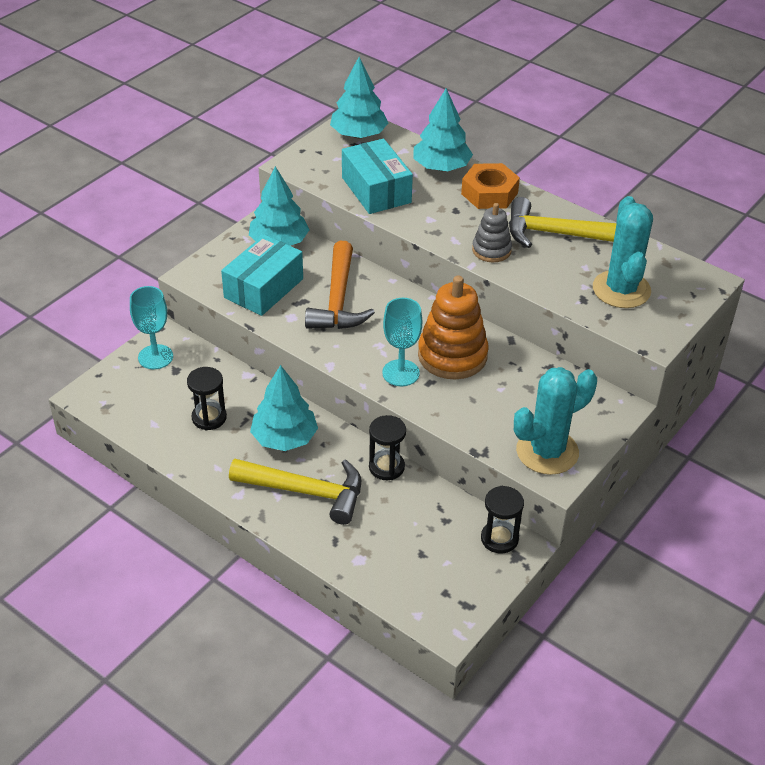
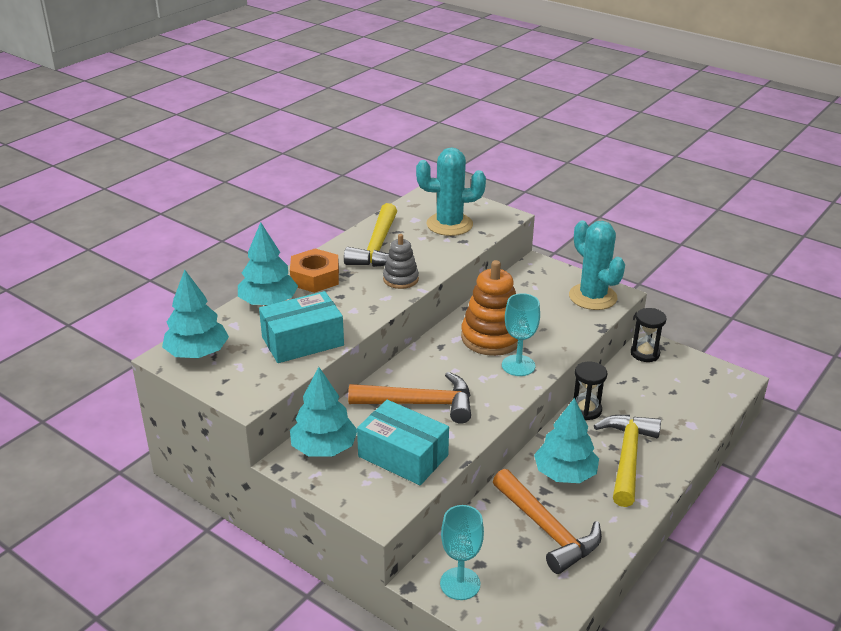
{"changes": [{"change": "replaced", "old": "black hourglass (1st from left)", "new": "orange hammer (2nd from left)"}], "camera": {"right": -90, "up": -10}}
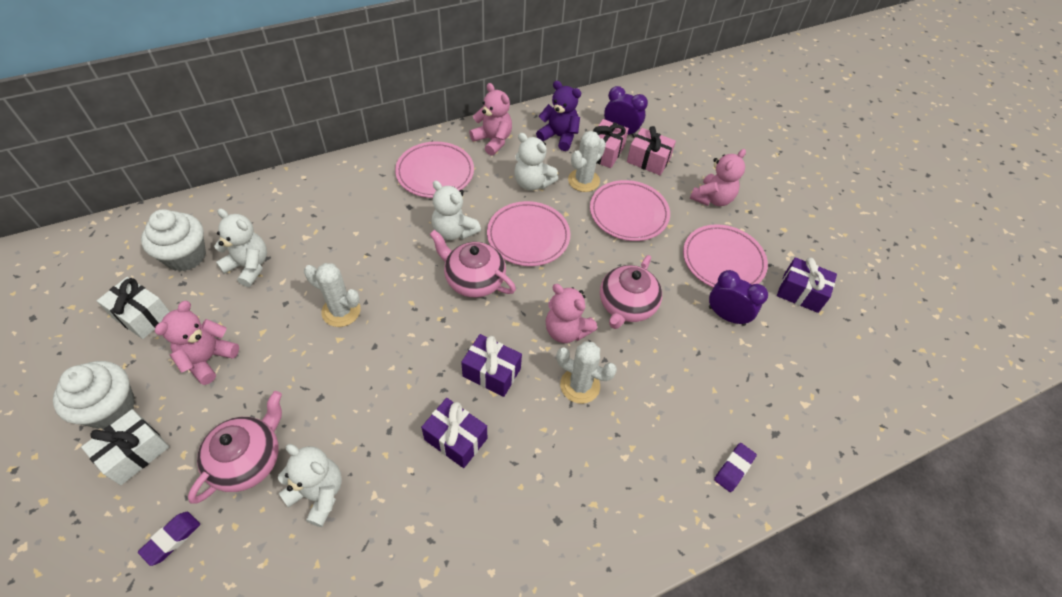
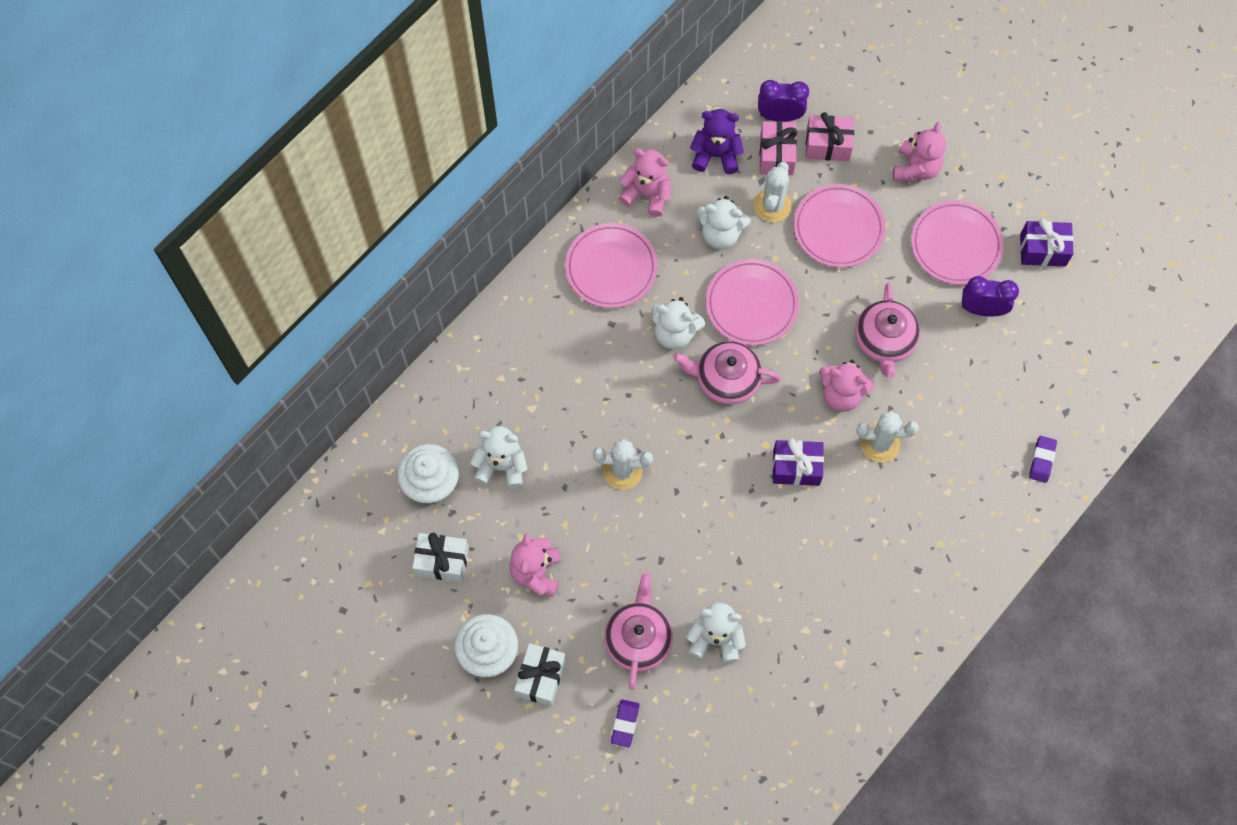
{"changes": [{"change": "removed", "old": "purple gift (1st from left)"}], "camera": {"right": -20, "up": 15}}
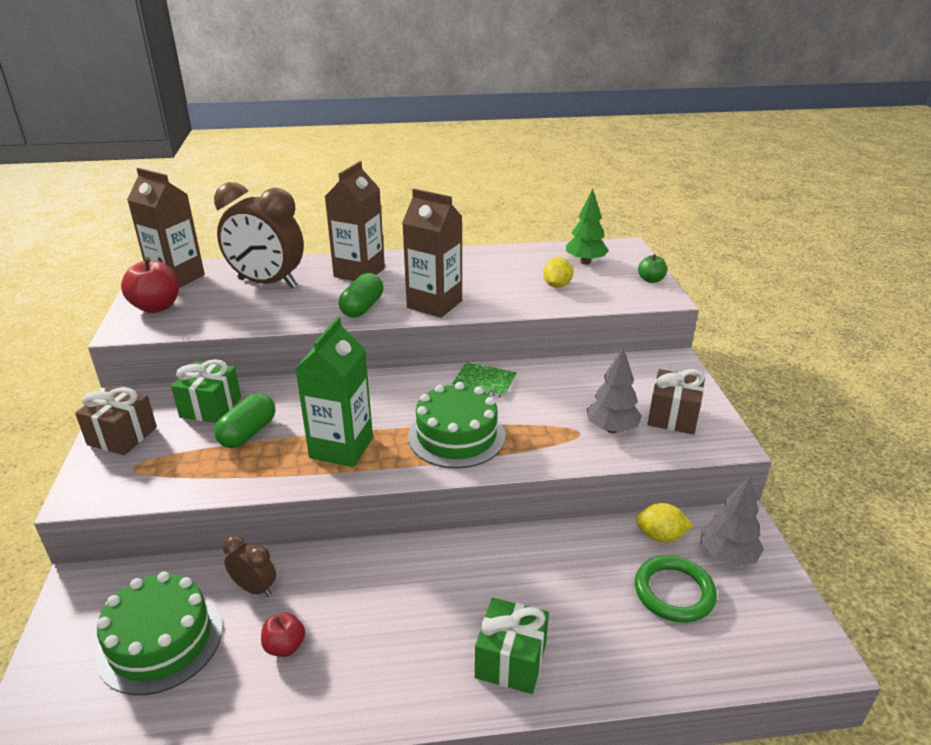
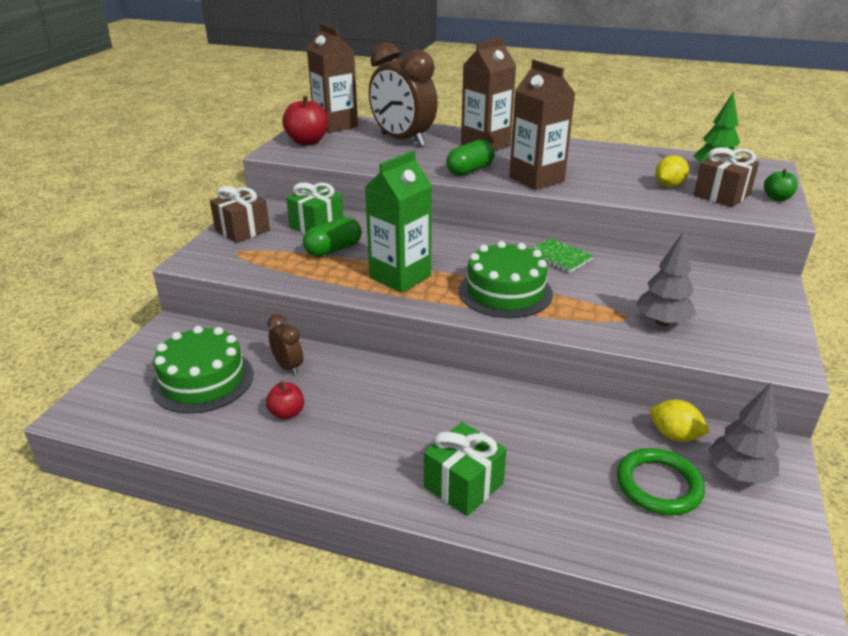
{"changes": [{"change": "moved", "old": "brown gift (2nd from left)"}], "camera": {"right": 25, "up": 0}}
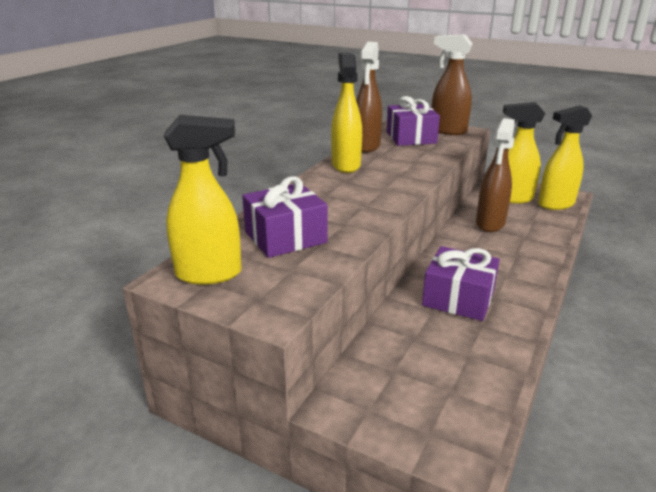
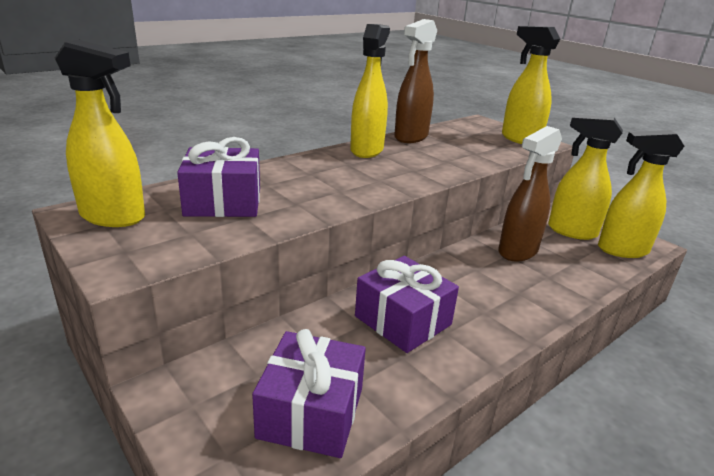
{"changes": [{"change": "moved", "old": "purple gift (2nd from left)"}, {"change": "recoloured", "old": "brown spray bottle (2nd from left)", "new": "yellow spray bottle (3rd from left)"}], "camera": {"right": 20, "up": 0}}
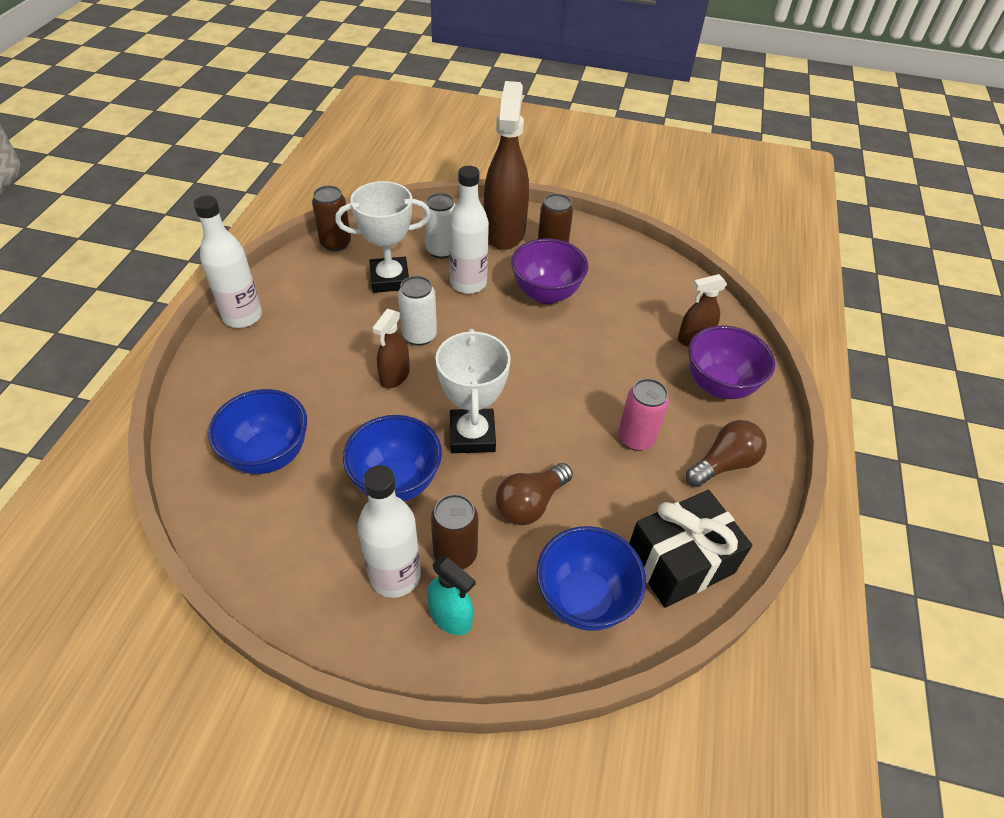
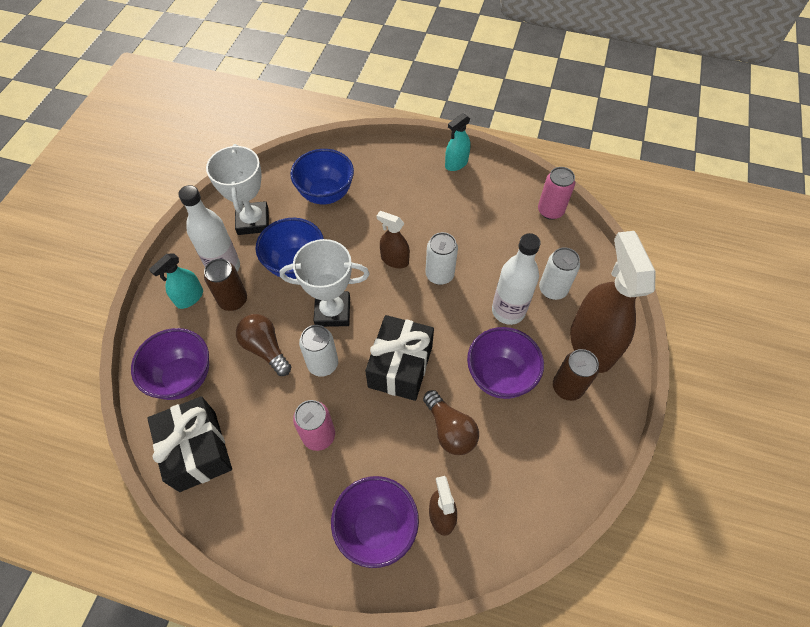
{"changes": [{"change": "replaced", "old": "white bottle (1st from left)", "new": "turquoise spray bottle (2nd from left)"}, {"change": "recoloured", "old": "brown can (1st from left)", "new": "pink can (2nd from left)"}, {"change": "moved", "old": "white trophy (1st from left)"}, {"change": "turned", "old": "brown spray bottle (2nd from left in the first image)", "degrees": -105}, {"change": "recoloured", "old": "blue bowl (3rd from left)", "new": "purple bowl (1st from left)"}, {"change": "moved", "old": "brown light bulb (2nd from left)"}, {"change": "added", "new": "white can (1st from left)"}, {"change": "added", "new": "black gift (2nd from left)"}], "camera": {"right": 95, "up": 10}}
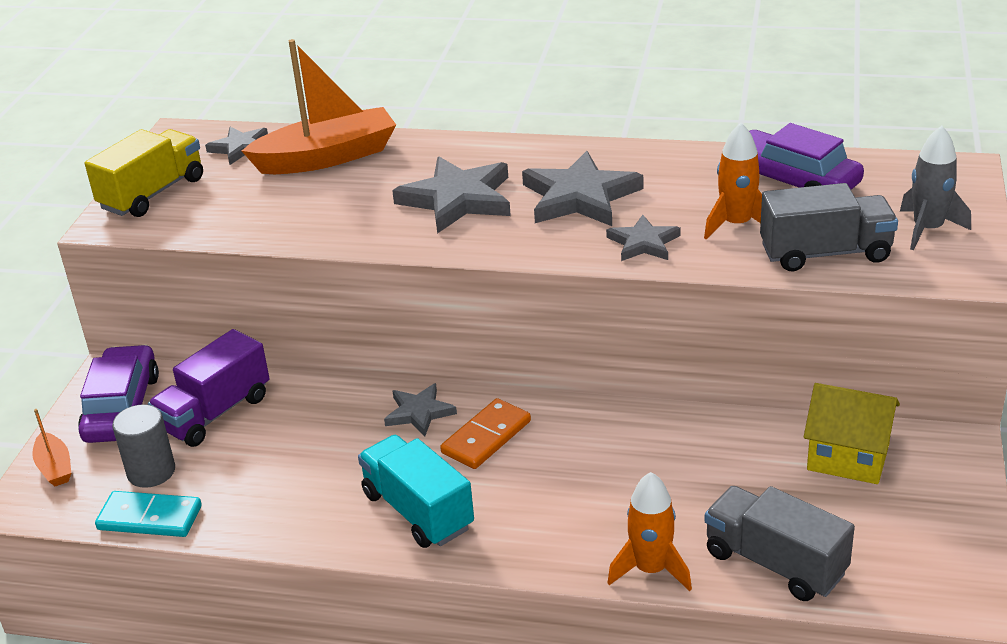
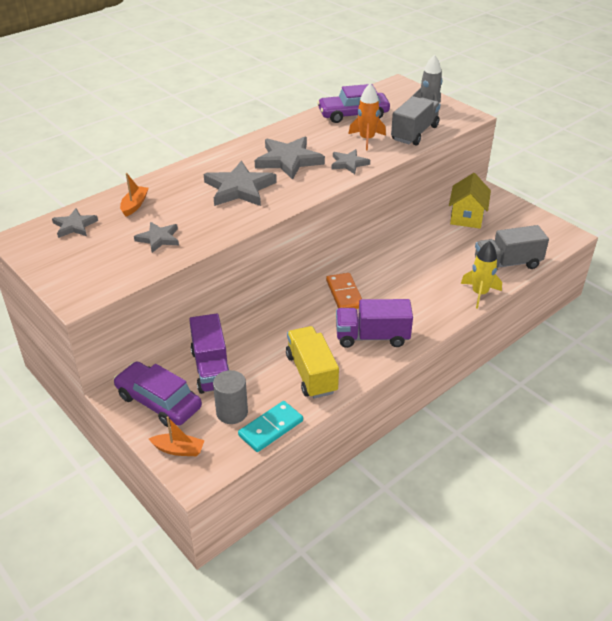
{"changes": [{"change": "moved", "old": "yellow truck"}, {"change": "resized", "old": "orange boat (2nd from left in the first image)", "factor": 0.47}, {"change": "recoloured", "old": "turquoise truck", "new": "purple truck (2nd from left)"}, {"change": "moved", "old": "grey star (2nd from left)"}, {"change": "recoloured", "old": "orange rocket (1st from left)", "new": "yellow rocket"}, {"change": "turned", "old": "yellow house", "degrees": -45}], "camera": {"right": -55, "up": 5}}
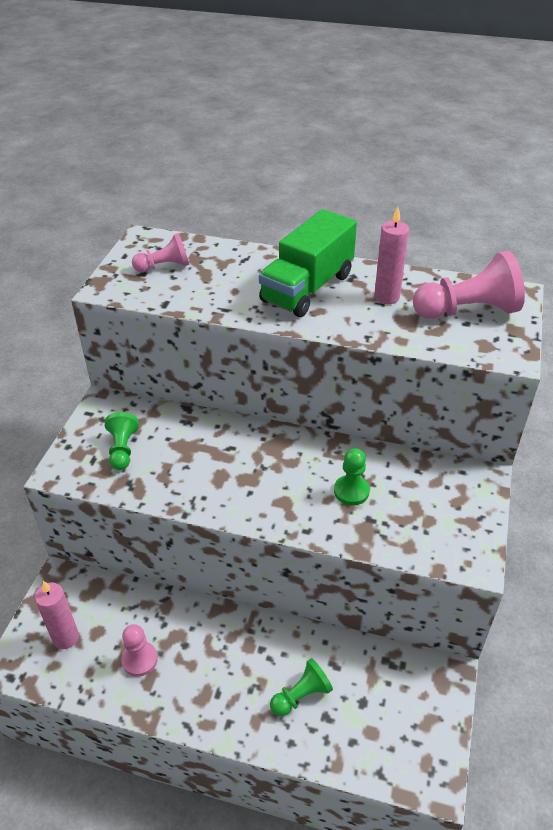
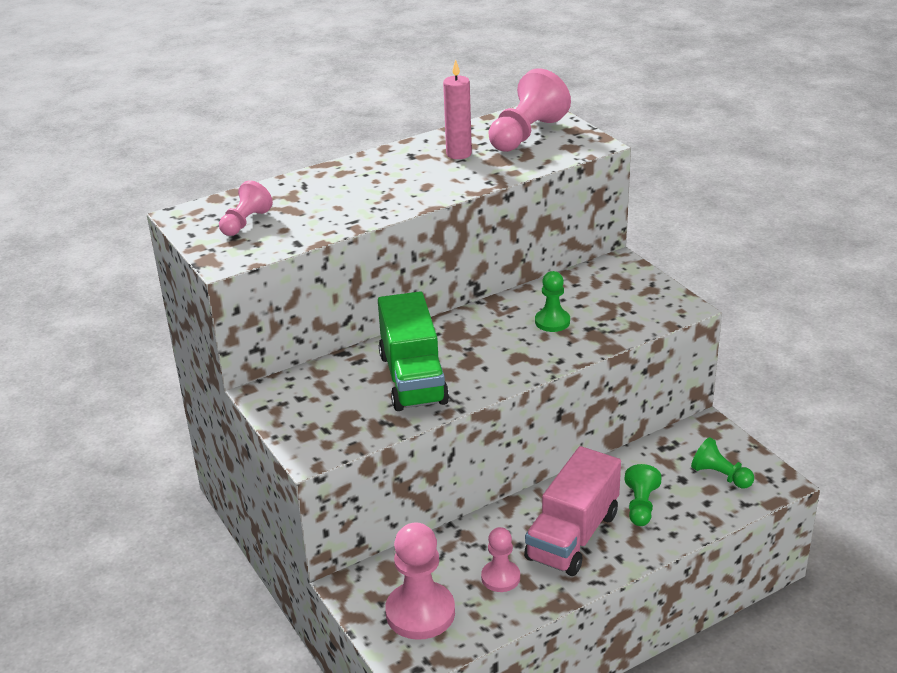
{"changes": [{"change": "replaced", "old": "pink candle (1st from left)", "new": "pink pawn (2nd from left)"}, {"change": "moved", "old": "green pawn (1st from left in the first image)", "new": "green pawn (3rd from left)"}, {"change": "moved", "old": "green truck"}, {"change": "added", "new": "pink truck"}], "camera": {"right": -45, "up": -10}}
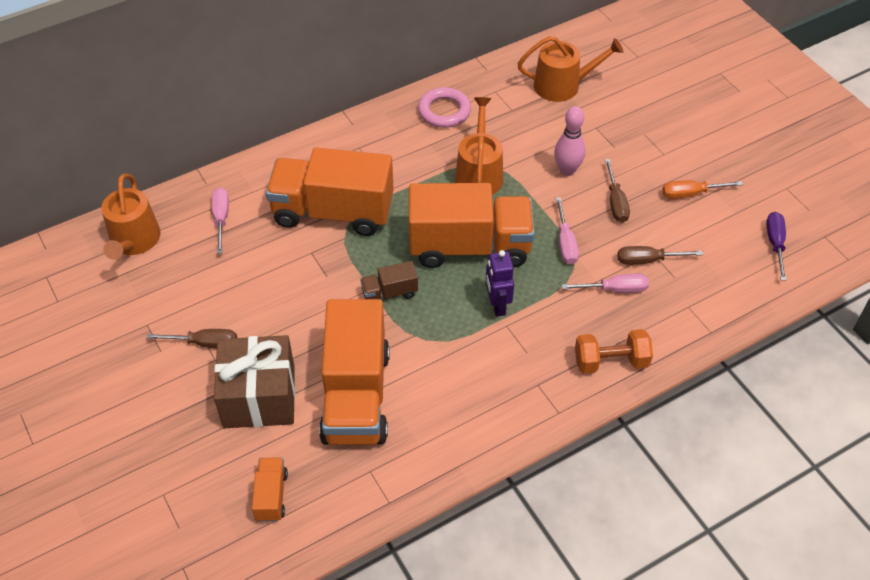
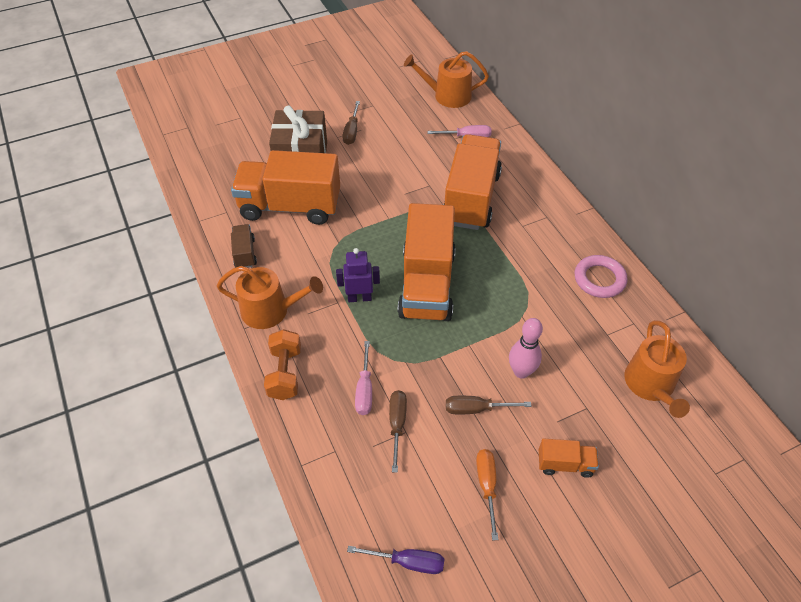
{"changes": [{"change": "moved", "old": "orange truck (1st from left in the first image)", "new": "orange truck (4th from left)"}, {"change": "moved", "old": "brown truck"}, {"change": "moved", "old": "orange watering can (2nd from left in the first image)", "new": "orange watering can (1st from left)"}, {"change": "removed", "old": "pink screwdriver (2nd from left)"}], "camera": {"right": 95, "up": 0}}
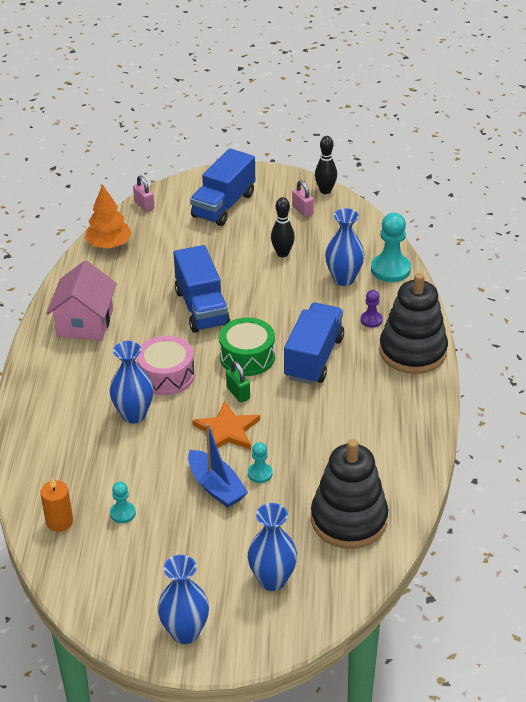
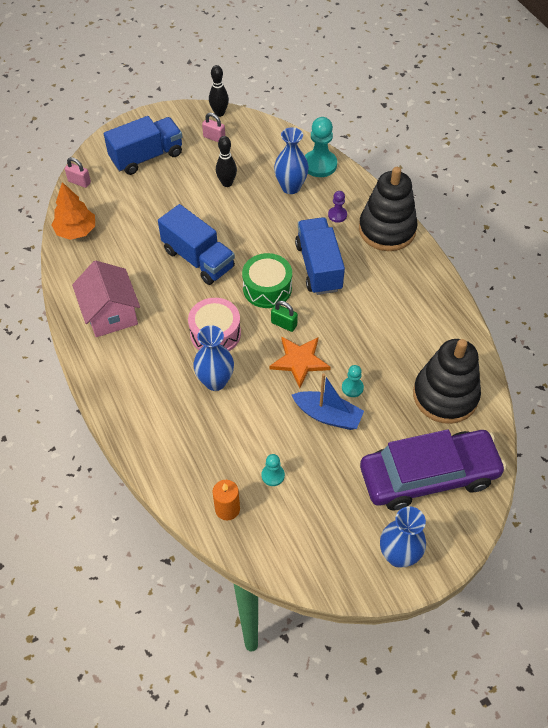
{"changes": [{"change": "turned", "old": "blue truck (2nd from left in the first image)", "degrees": -120}, {"change": "replaced", "old": "blue vase (3rd from left)", "new": "purple car"}], "camera": {"right": -30, "up": 15}}
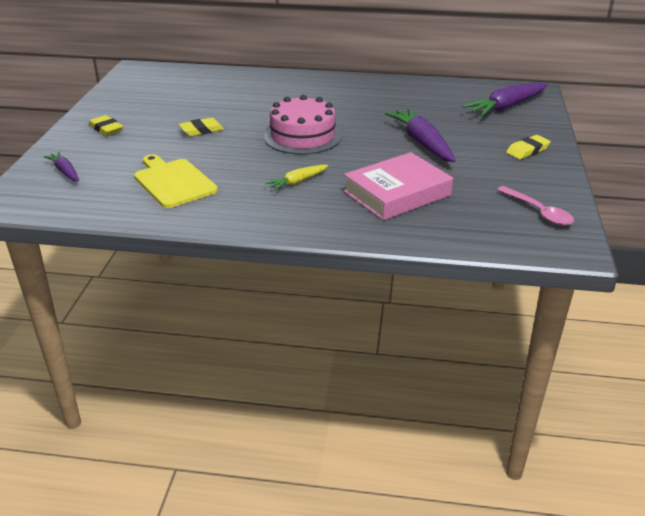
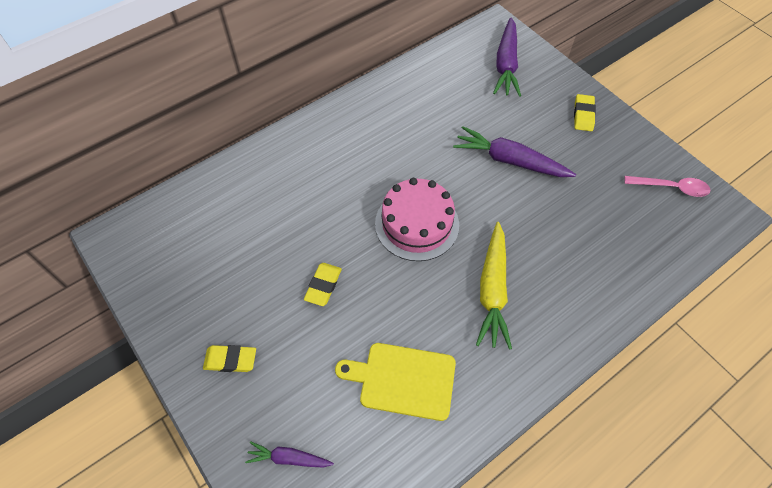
{"changes": [{"change": "resized", "old": "yellow carrot", "factor": 1.84}, {"change": "removed", "old": "pink book"}], "camera": {"right": -45, "up": 25}}
